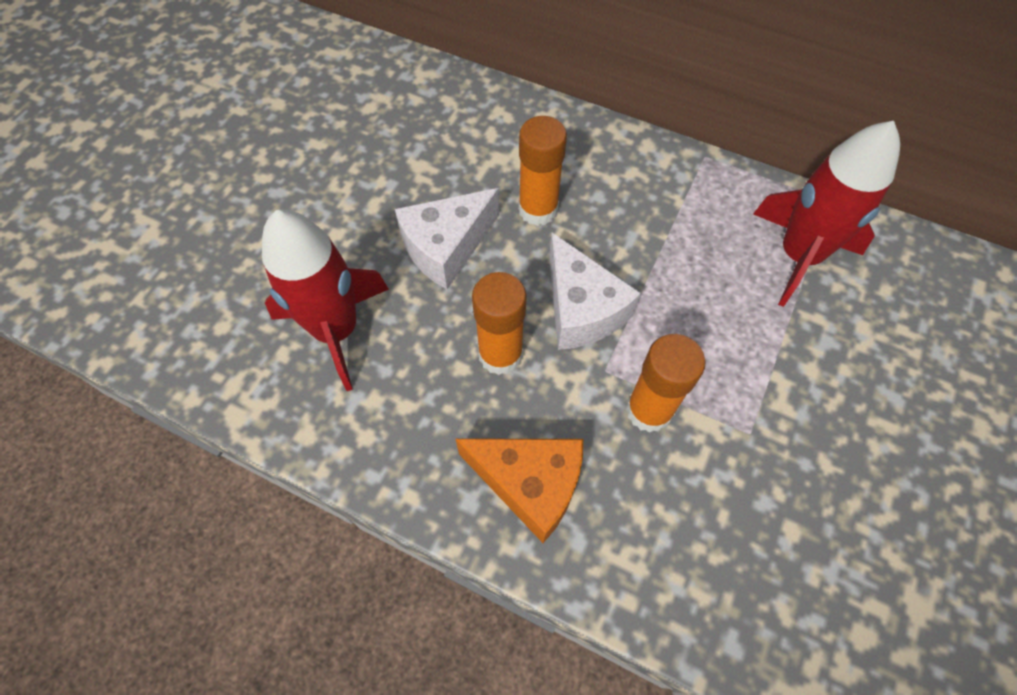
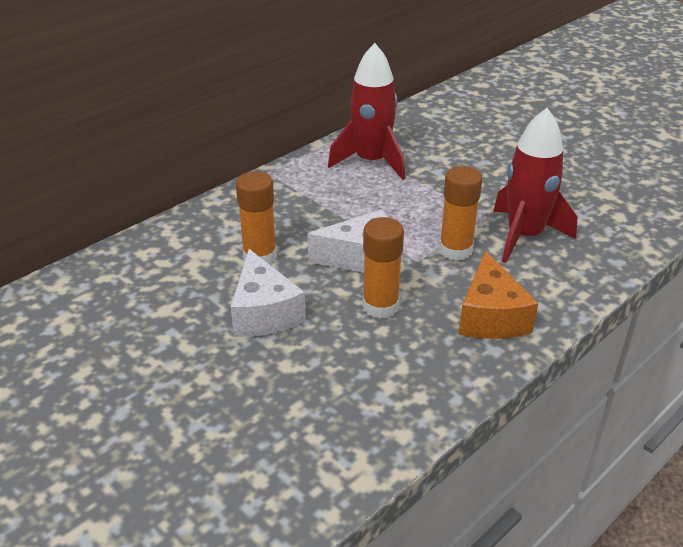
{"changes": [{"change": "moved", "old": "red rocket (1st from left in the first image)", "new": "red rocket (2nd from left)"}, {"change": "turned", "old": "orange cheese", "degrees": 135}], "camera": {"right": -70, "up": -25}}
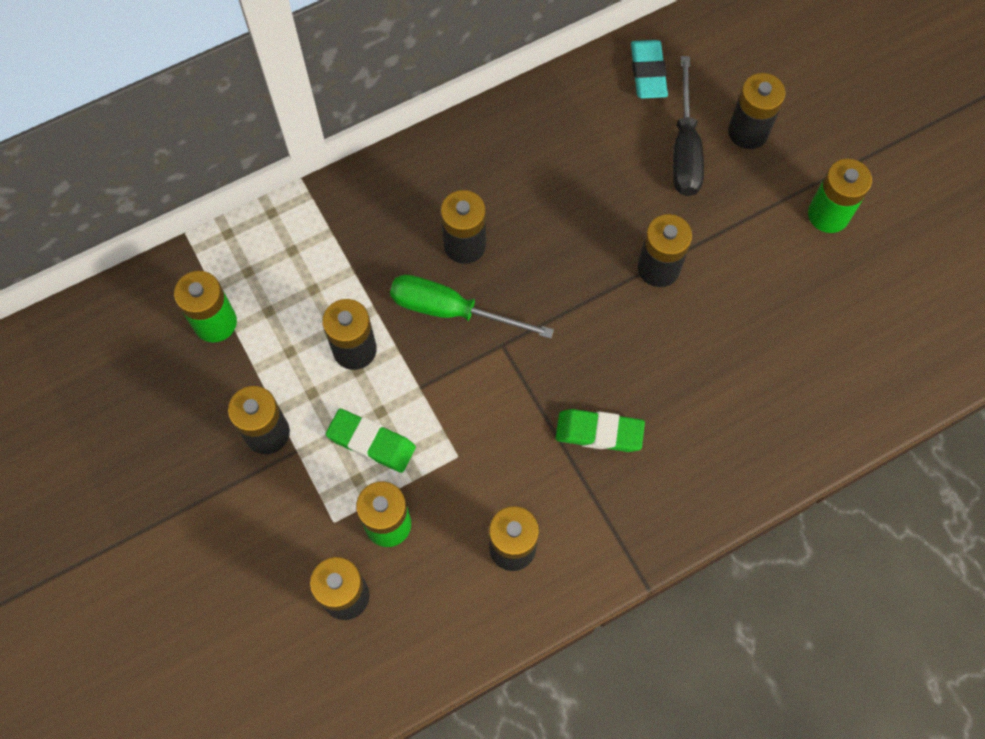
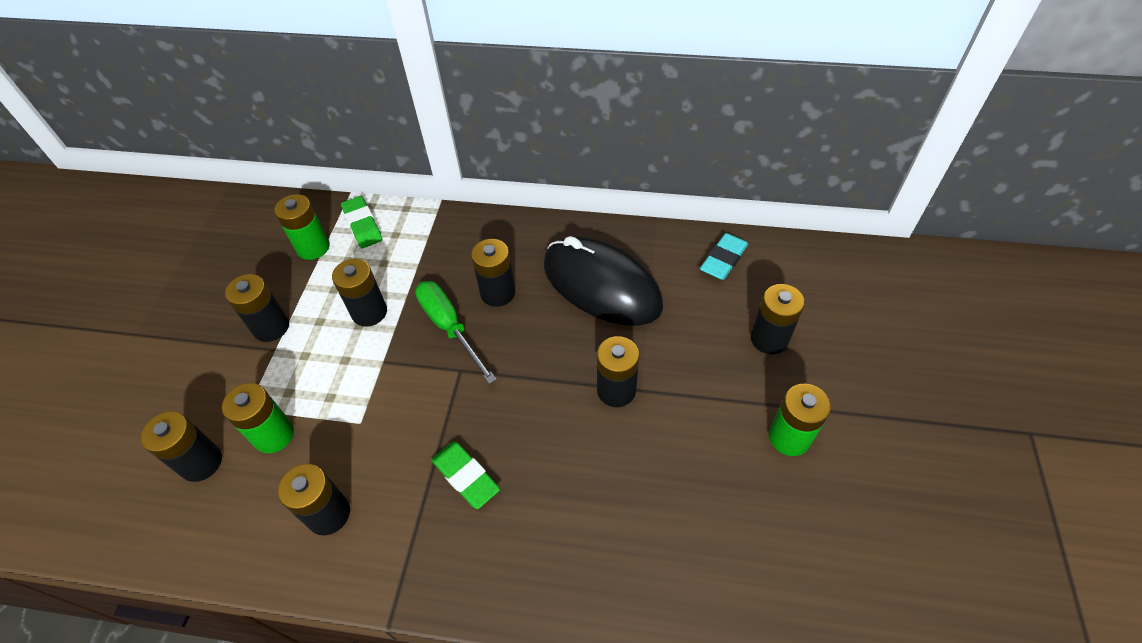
{"changes": [{"change": "moved", "old": "green eraser (1st from left)"}, {"change": "removed", "old": "black screwdriver"}, {"change": "added", "new": "black mouse"}], "camera": {"right": 40, "up": -15}}
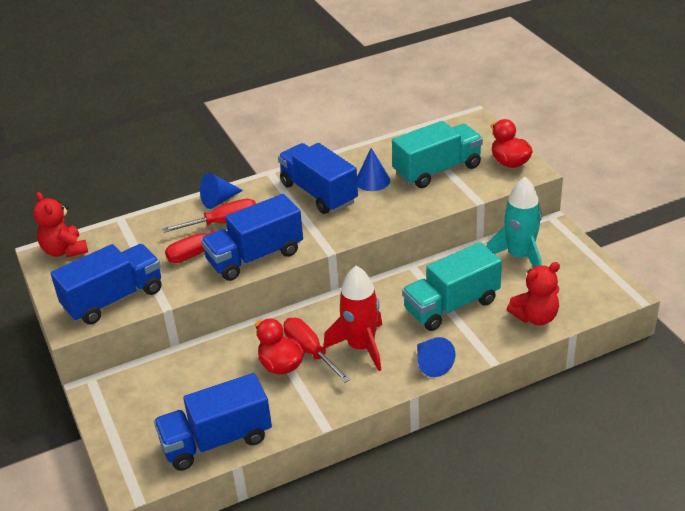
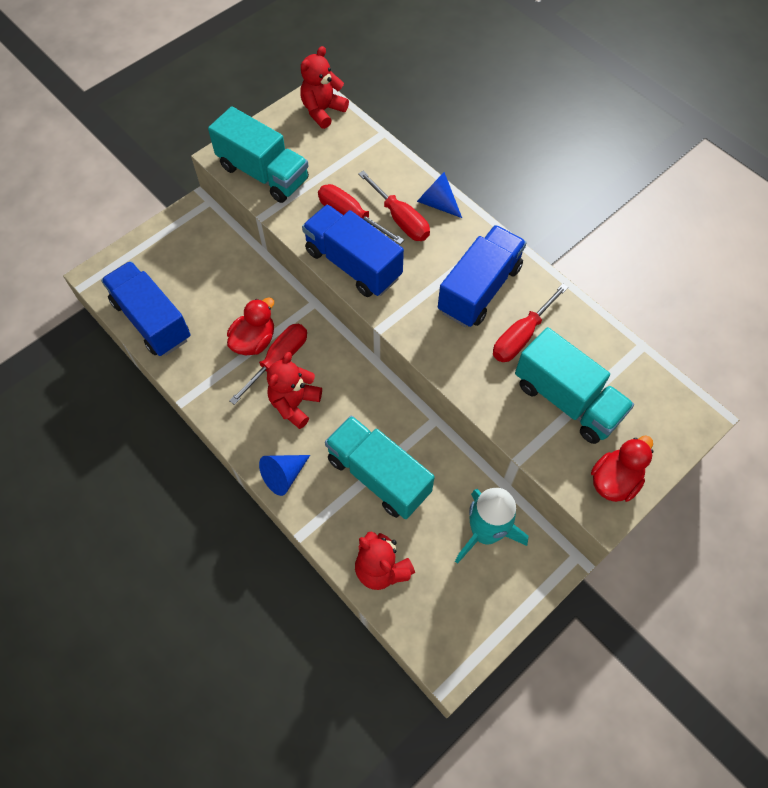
{"changes": [{"change": "recoloured", "old": "blue truck (1st from left)", "new": "turquoise truck (1st from left)"}, {"change": "replaced", "old": "red rocket", "new": "red teddy bear (1st from left)"}, {"change": "replaced", "old": "blue cone (2nd from left)", "new": "red screwdriver (4th from left)"}], "camera": {"right": 70, "up": 25}}
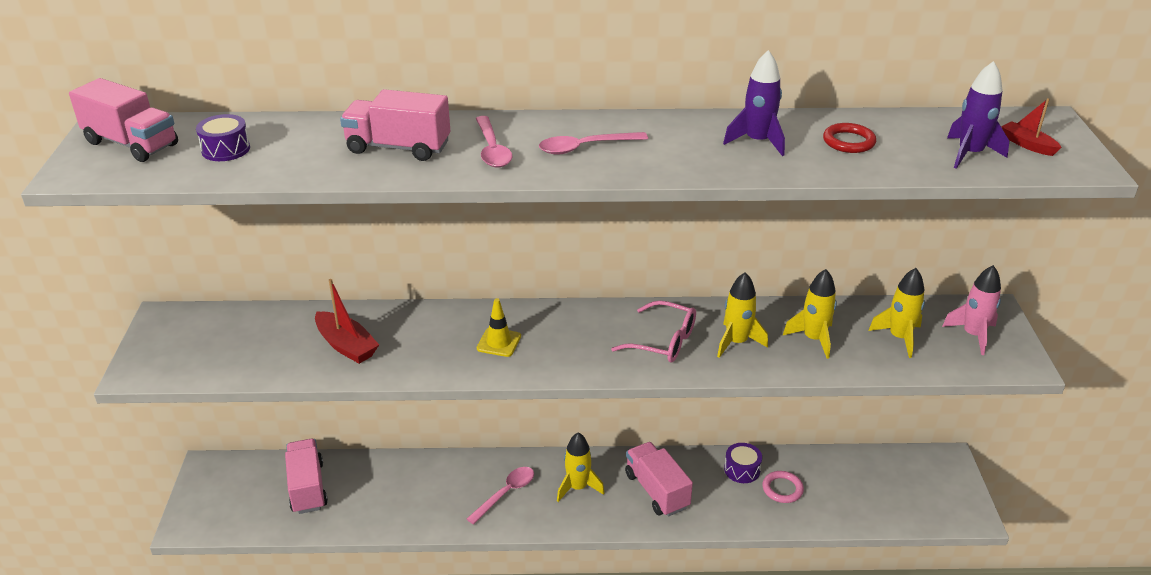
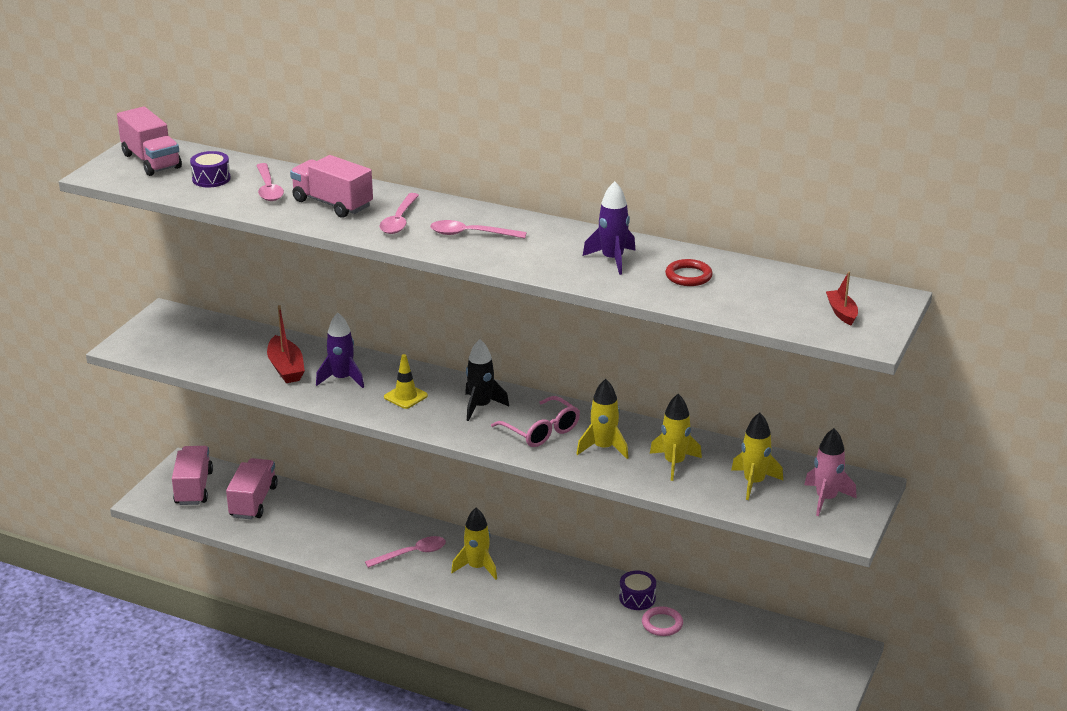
{"changes": [{"change": "moved", "old": "pink truck (4th from left in the first image)", "new": "pink truck (2nd from left)"}, {"change": "moved", "old": "purple rocket (2nd from left in the first image)", "new": "purple rocket (1st from left)"}, {"change": "added", "new": "pink spoon (1st from left)"}, {"change": "added", "new": "black rocket"}], "camera": {"right": 25, "up": -5}}
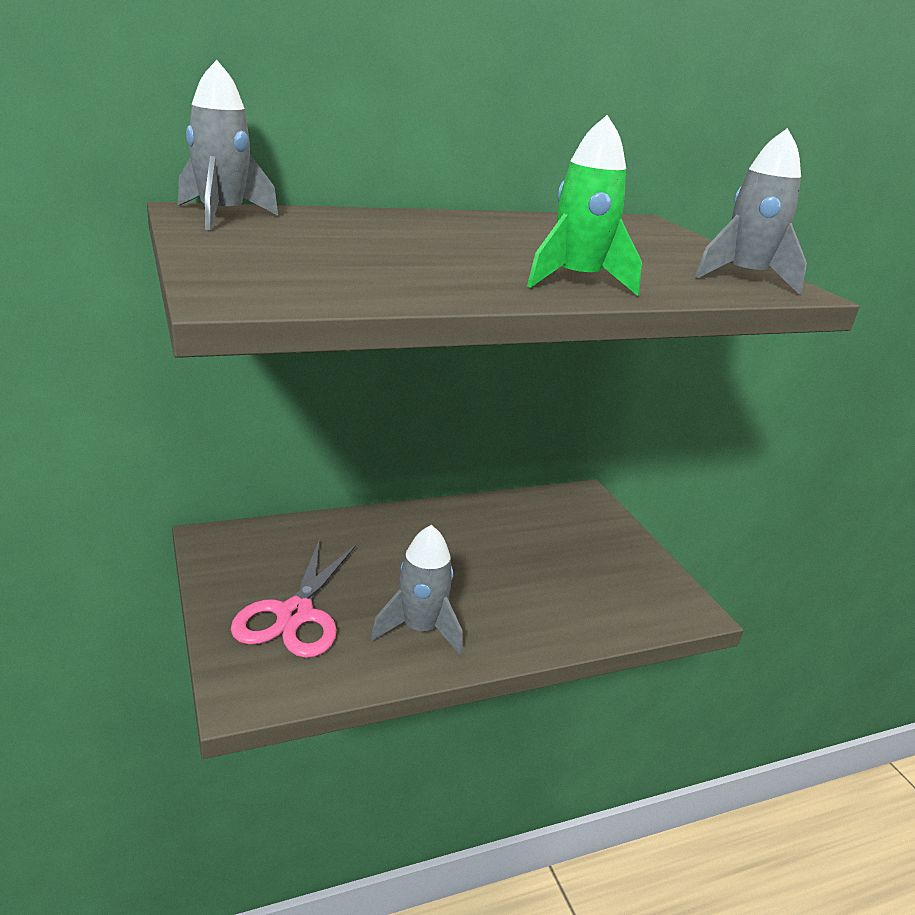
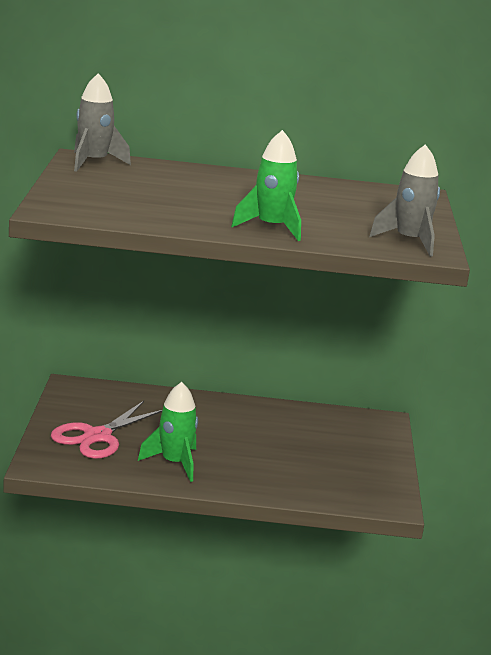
{"changes": [{"change": "recoloured", "old": "grey rocket (2nd from left)", "new": "green rocket (1st from left)"}], "camera": {"right": 25, "up": -5}}
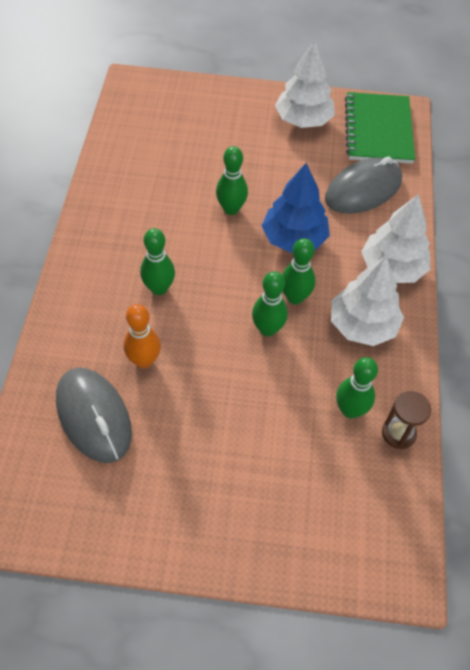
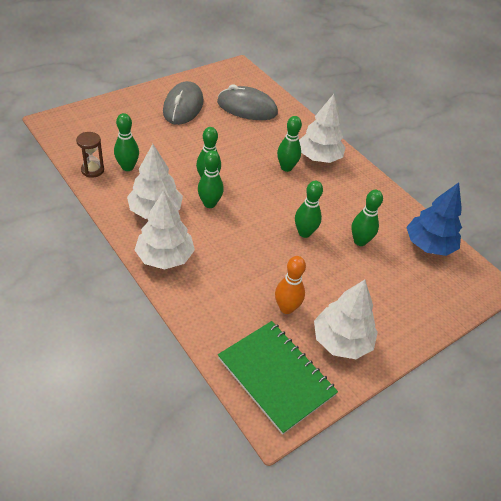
{"changes": [{"change": "moved", "old": "orange bowling pin"}, {"change": "moved", "old": "blue tree"}, {"change": "moved", "old": "grey mouse (2nd from left in the first image)", "new": "grey mouse (1st from left)"}, {"change": "added", "new": "white tree (3rd from left)"}, {"change": "added", "new": "green bowling pin (6th from left)"}], "camera": {"right": 135, "up": -10}}
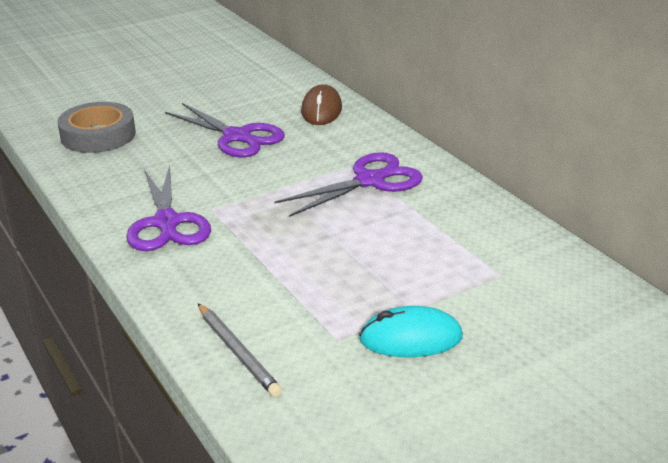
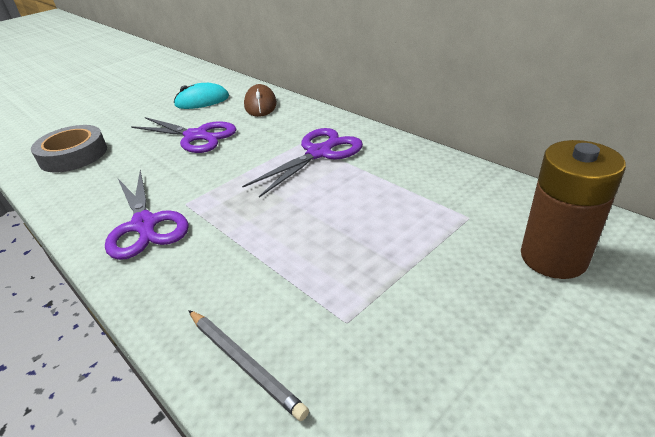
{"changes": [{"change": "moved", "old": "turquoise mouse"}, {"change": "added", "new": "brown battery"}], "camera": {"right": -10, "up": 5}}
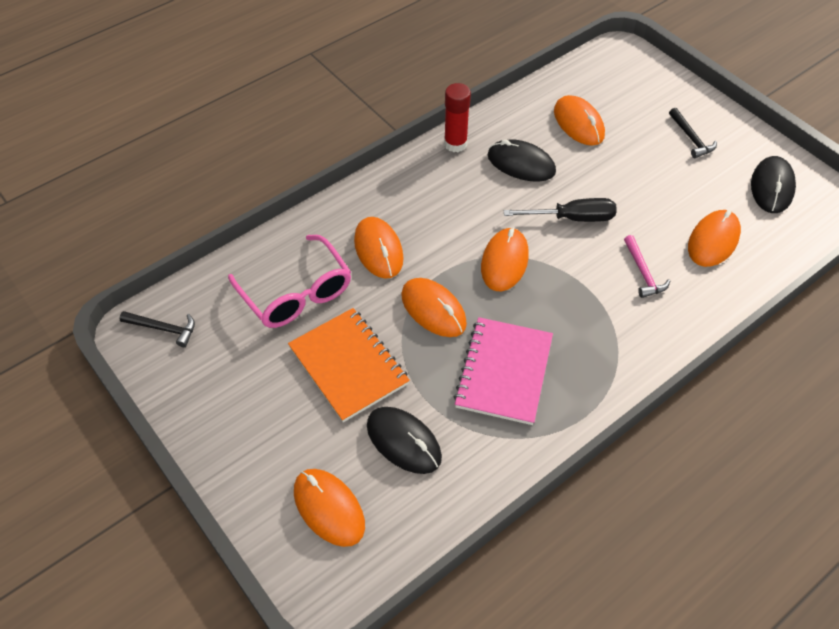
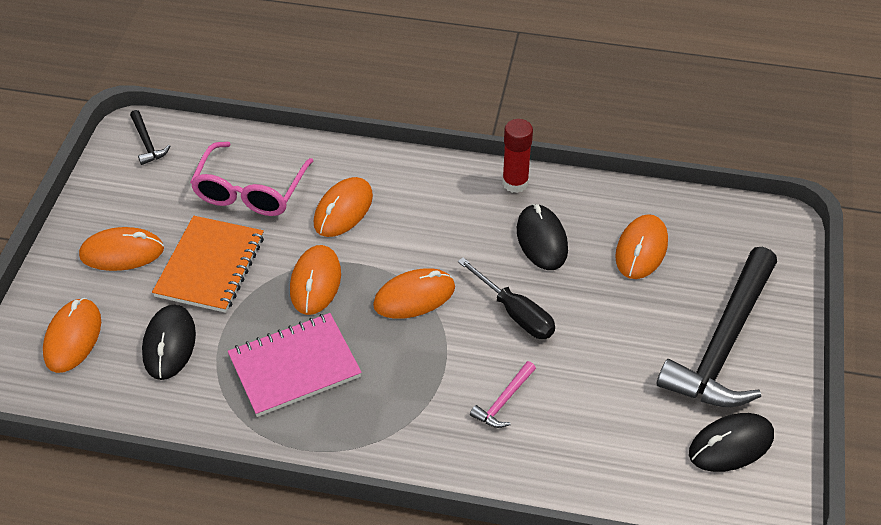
{"changes": [{"change": "resized", "old": "black hammer (2nd from left)", "factor": 2.46}, {"change": "moved", "old": "orange mouse (6th from left in the first image)", "new": "orange mouse (2nd from left)"}], "camera": {"right": 50, "up": -5}}
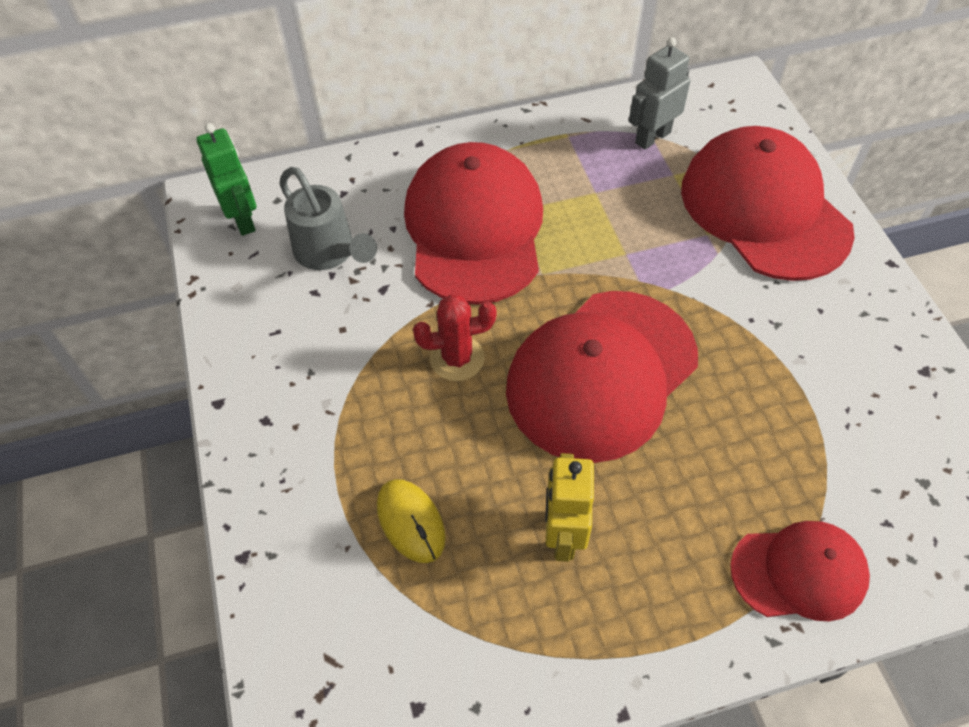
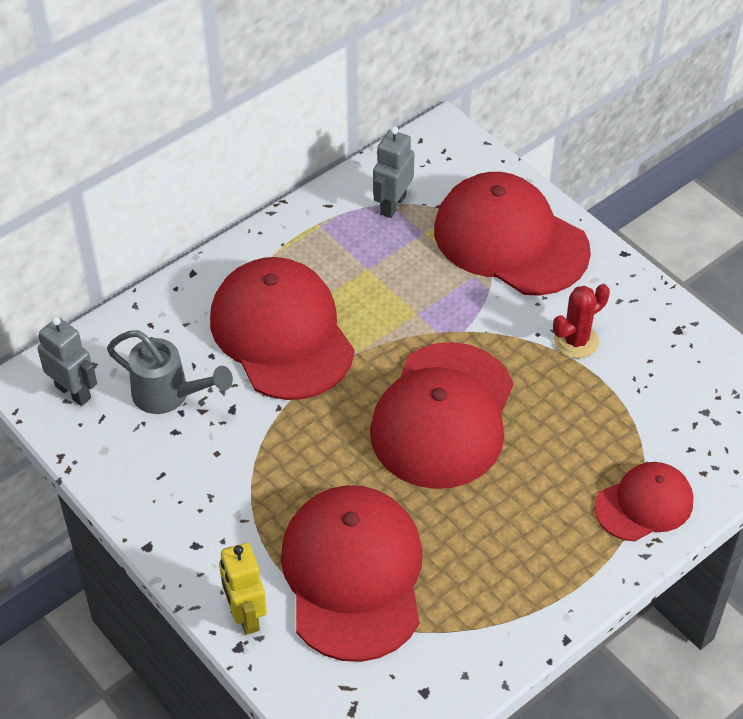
{"changes": [{"change": "recoloured", "old": "green robot", "new": "grey robot (1st from left)"}, {"change": "replaced", "old": "yellow mouse", "new": "red cap (2nd from left)"}, {"change": "moved", "old": "red cactus"}, {"change": "moved", "old": "yellow robot"}], "camera": {"right": -25, "up": -5}}
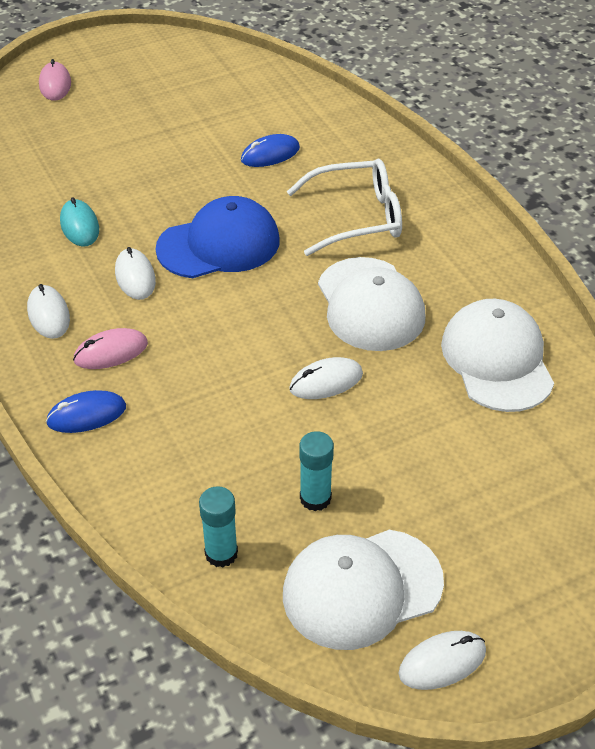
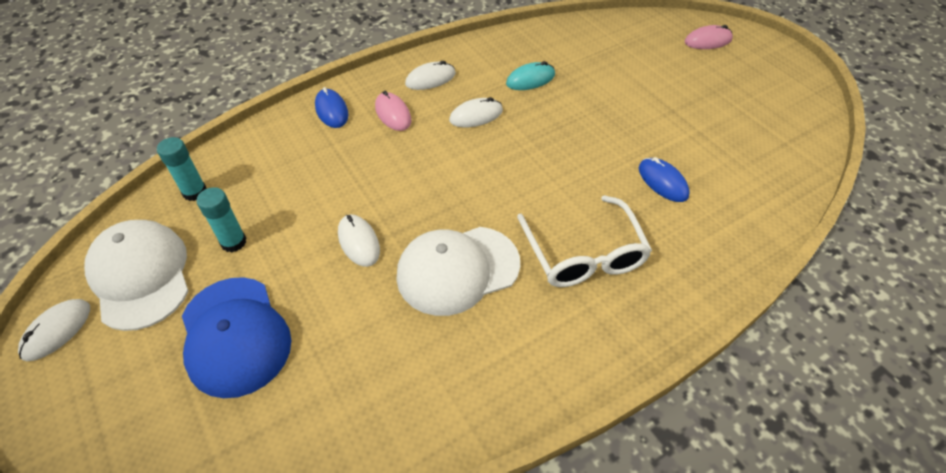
{"changes": [{"change": "moved", "old": "blue cap"}, {"change": "turned", "old": "white mouse (4th from left in the first image)", "degrees": 60}, {"change": "removed", "old": "white cap (3rd from left)"}], "camera": {"right": 85, "up": 5}}
